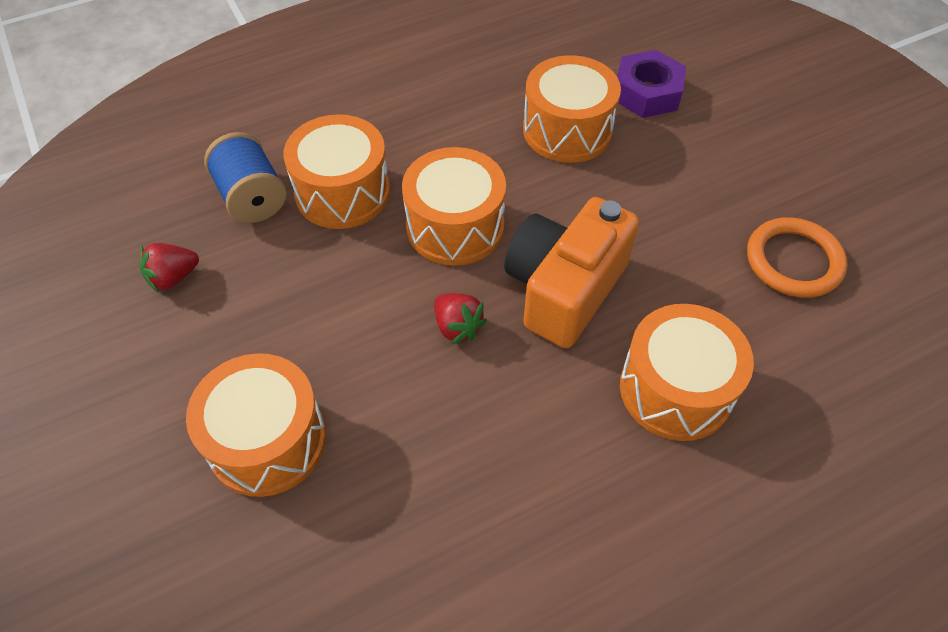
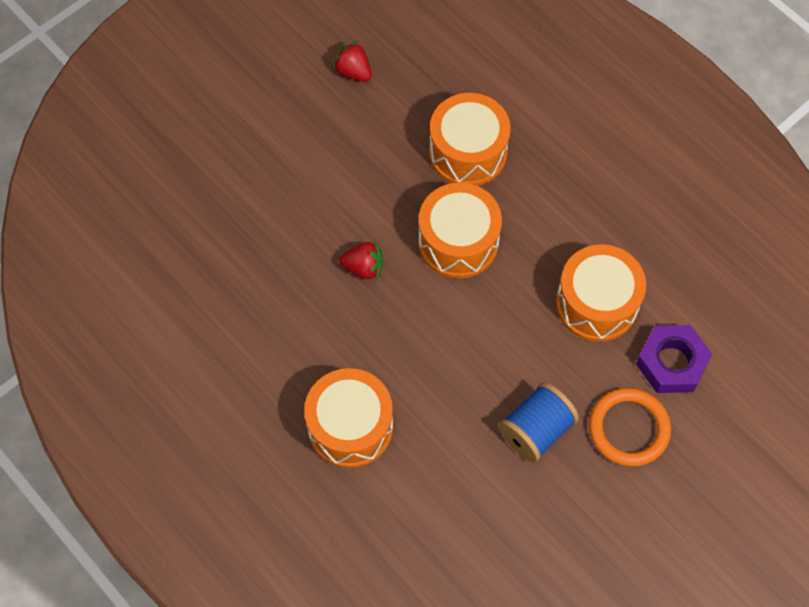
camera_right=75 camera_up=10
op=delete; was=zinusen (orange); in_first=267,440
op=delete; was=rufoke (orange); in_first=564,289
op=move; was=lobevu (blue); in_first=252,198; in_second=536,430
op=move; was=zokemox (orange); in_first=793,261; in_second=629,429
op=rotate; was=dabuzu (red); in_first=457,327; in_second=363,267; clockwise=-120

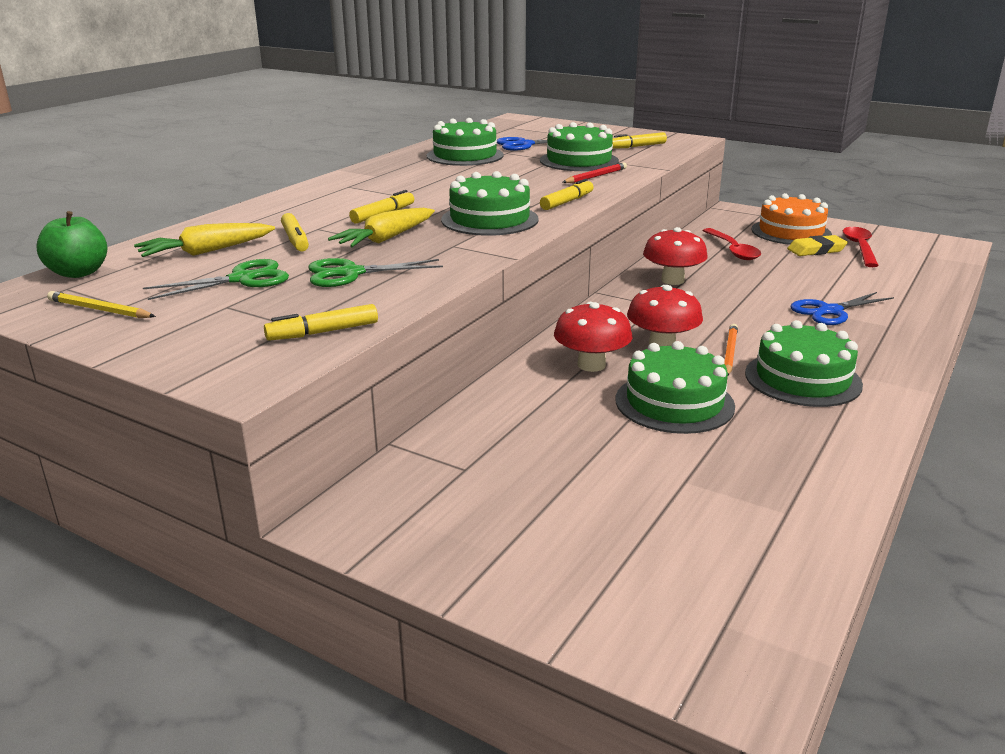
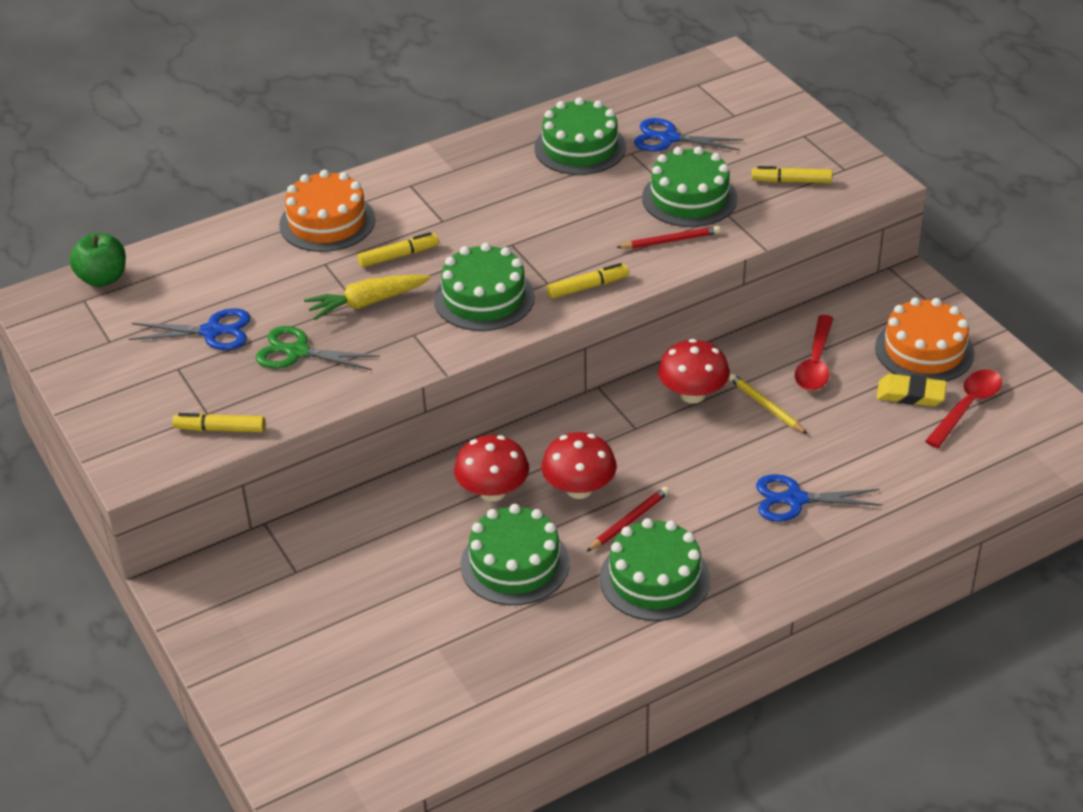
camera_right=30 camera_up=15
op=delete; was=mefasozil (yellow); in_first=206,252
op=delete; was=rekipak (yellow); in_first=295,240
op=insert; now=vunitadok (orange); in_second=327,222
op=move; was=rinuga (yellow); in_first=99,310; in_second=766,406
op=recolor; was=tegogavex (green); now=tegogavex (blue); in_first=242,279; in_second=212,331
op=recolor; was=rinuga (orange); now=rinuga (red); in_first=729,353; in_second=629,521

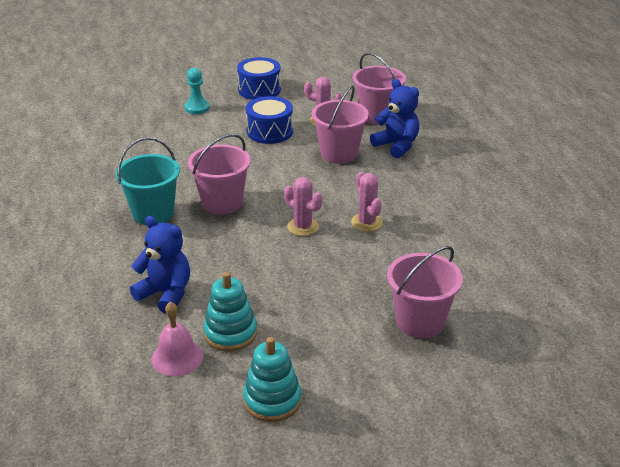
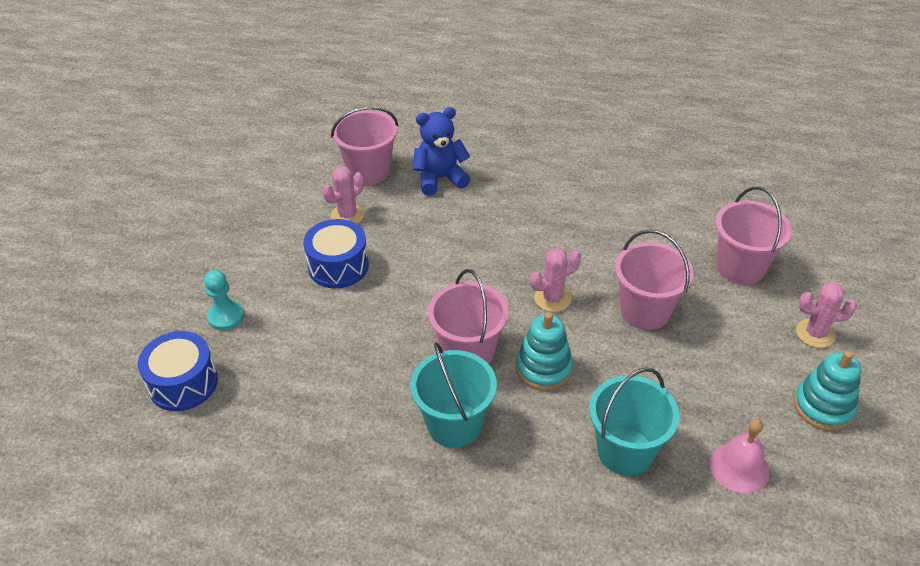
camera_right=-65 camera_up=10
op=move; was=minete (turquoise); in_first=230,333; in_second=543,368
op=move; was=zinusen (blue); in_first=259,90; in_second=183,383
op=move; was=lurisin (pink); in_first=339,153; in_second=645,311
op=move; was=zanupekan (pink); in_first=366,222; in_second=815,333
op=replace; was=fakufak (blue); now=lurisin (turquoise); in_first=166,294; in_second=625,451

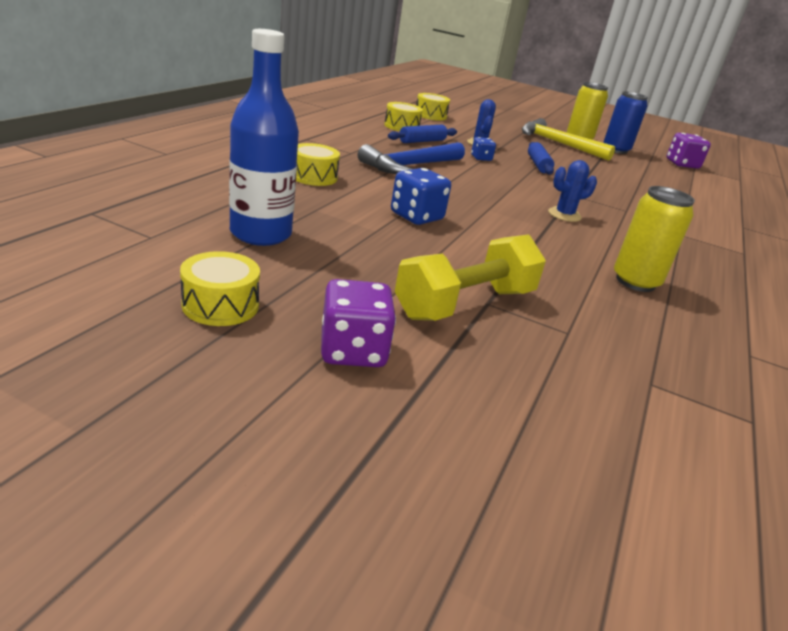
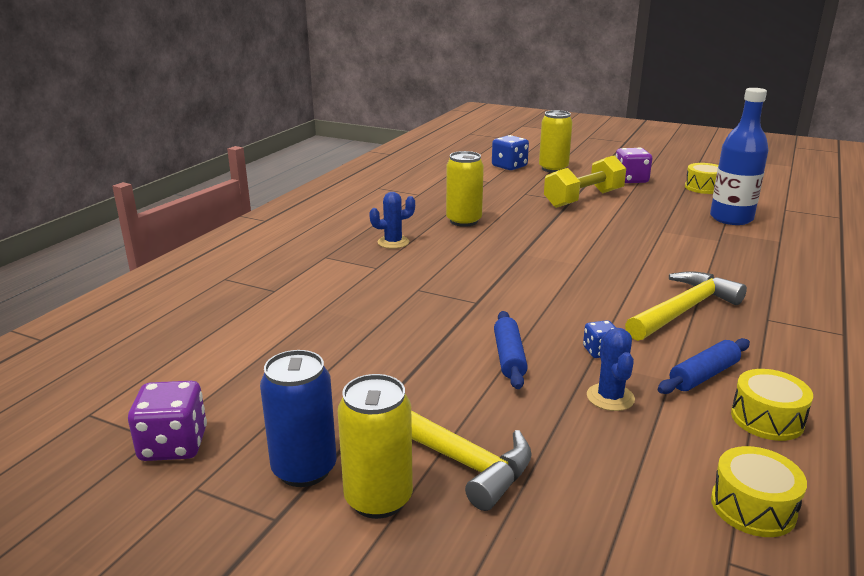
camera_right=-175 camera_up=-5
op=delete; was=zinusen (yellow); in_first=313,176
op=insert; now=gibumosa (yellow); in_second=553,169
op=move; was=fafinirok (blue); in_first=416,216; in_second=509,166
op=move; was=zanupekan (blue); in_first=564,215; in_second=393,242
op=recolor; was=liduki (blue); now=liduki (yellow); in_first=411,166; in_second=683,310

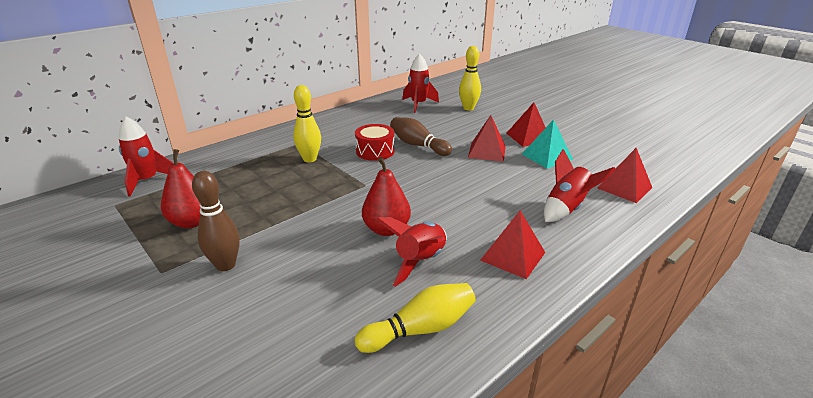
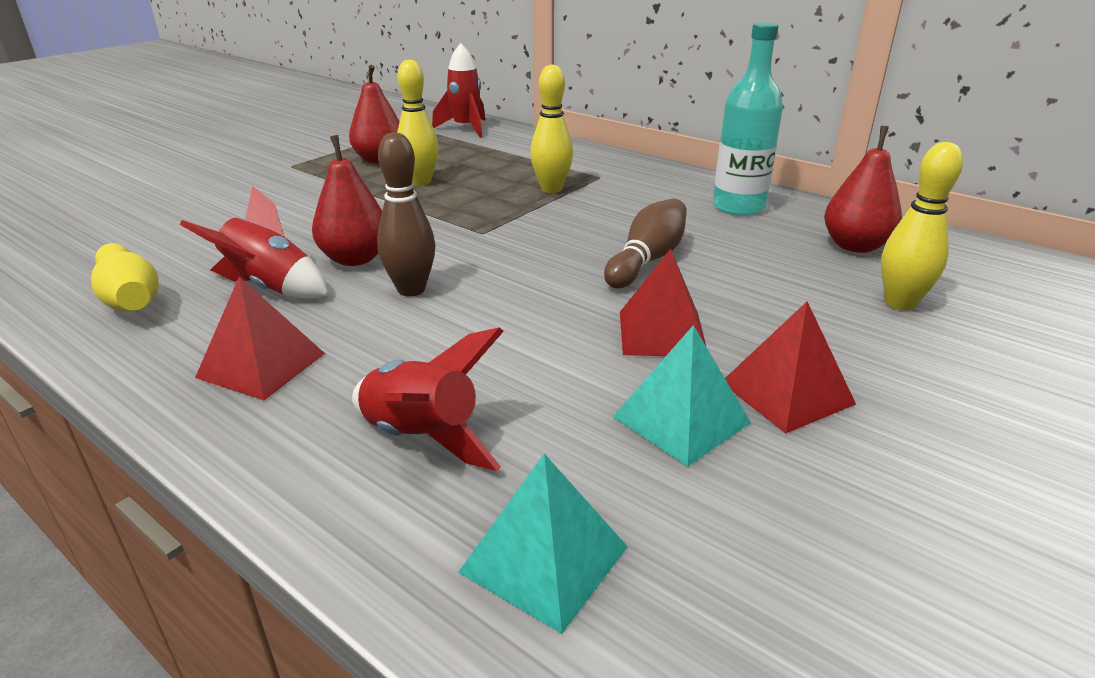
camera_right=80 camera_up=0
op=delete; was=zinusen (red); in_first=375,151
op=insert; now=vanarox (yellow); in_second=420,182
op=insert; now=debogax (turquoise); in_second=738,207
op=move; was=vanarox (brown); in_first=226,265; in_second=411,289
op=replace; was=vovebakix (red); now=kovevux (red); in_first=418,104; in_second=855,246
op=recolor; was=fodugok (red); now=fodugok (turquoise); in_first=624,187; in_second=544,559

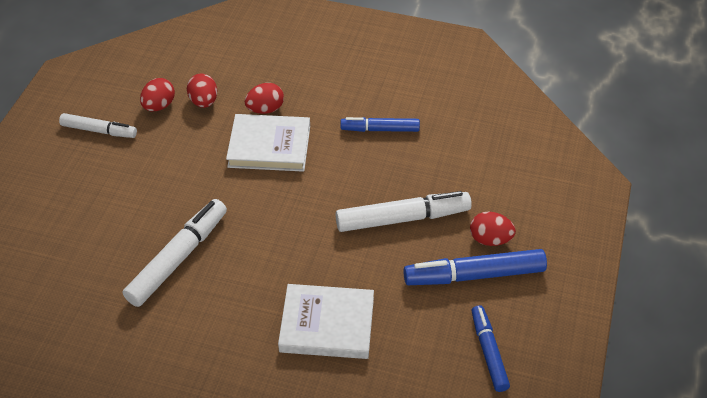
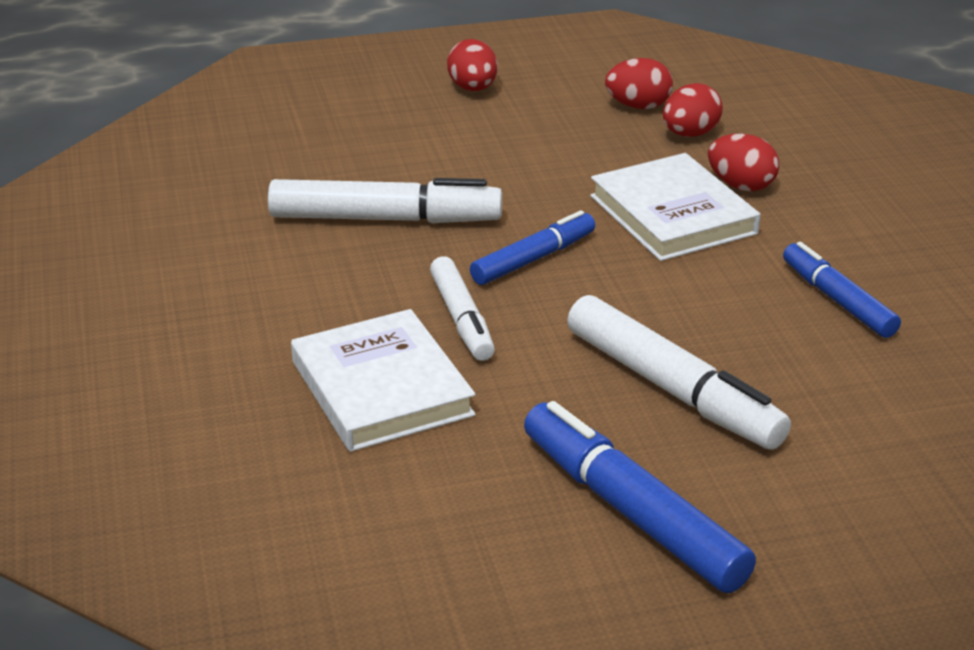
camera_right=60 camera_up=-15
op=move; was=rekipak (white); in_first=98,130; in_second=462,318
op=move; was=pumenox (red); in_first=490,239; in_second=473,88
op=move; was=rekipak (blue); in_first=488,352; in_second=532,259

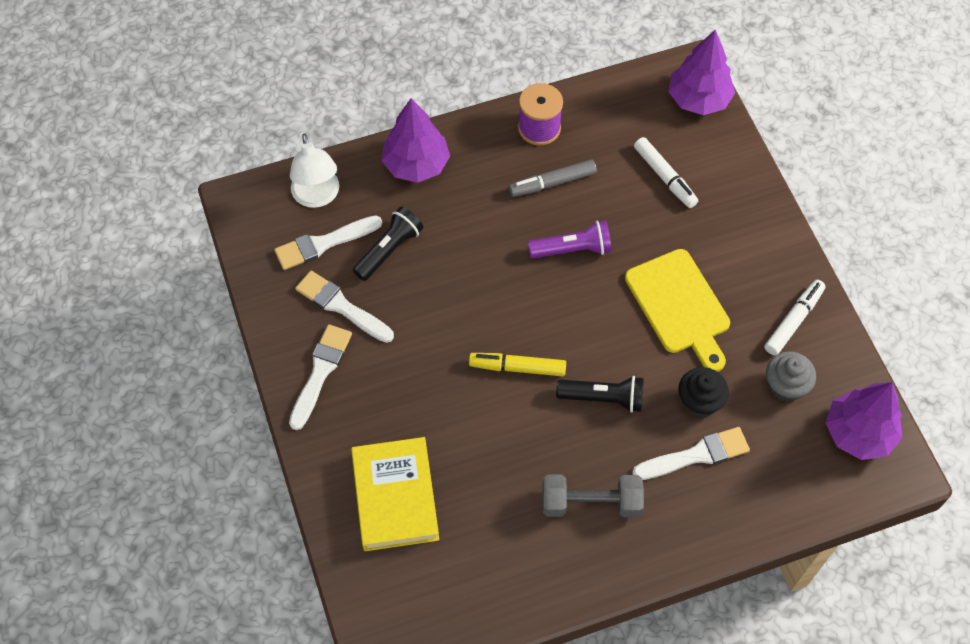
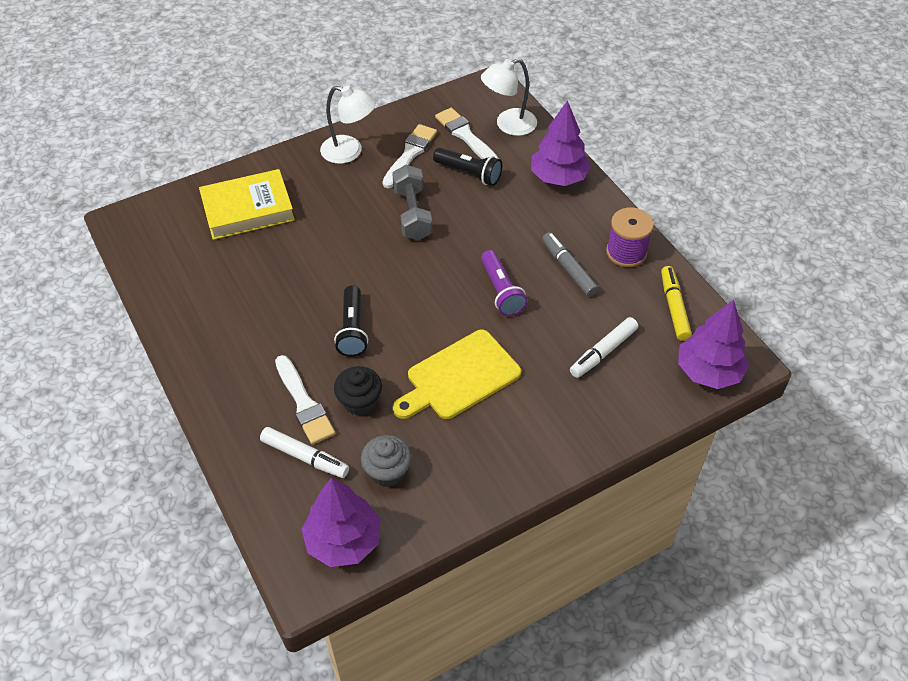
camera_right=80 camera_up=-10
op=move; was=rekipak (yellow); in_first=517,367; in_second=674,307
op=move; was=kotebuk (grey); in_first=591,502; in_second=412,213
op=move; was=rekipak (white); in_first=793,321; in_second=305,457
op=replace; was=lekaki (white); now=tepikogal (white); in_first=320,372; in_second=349,152

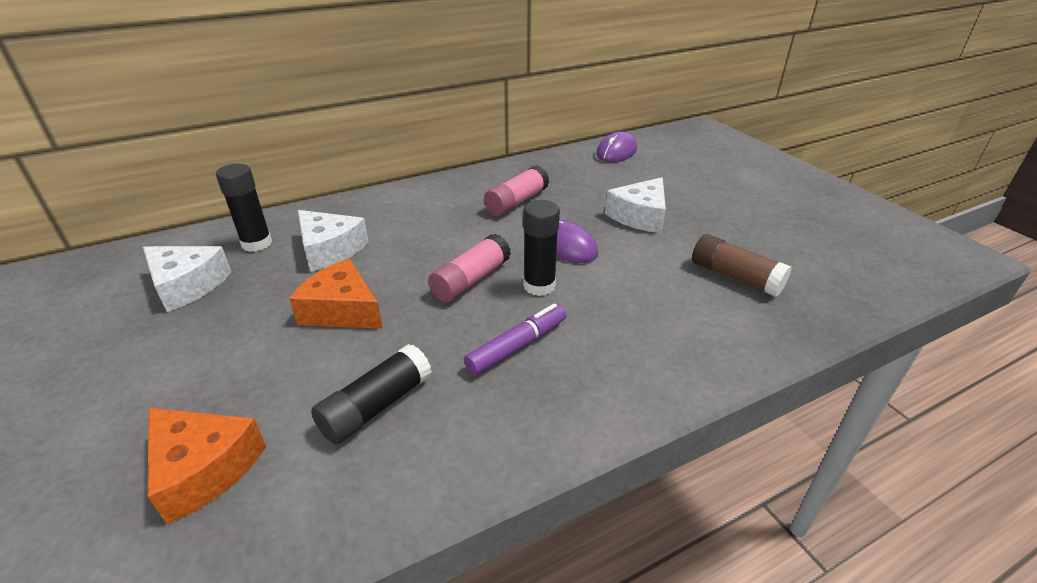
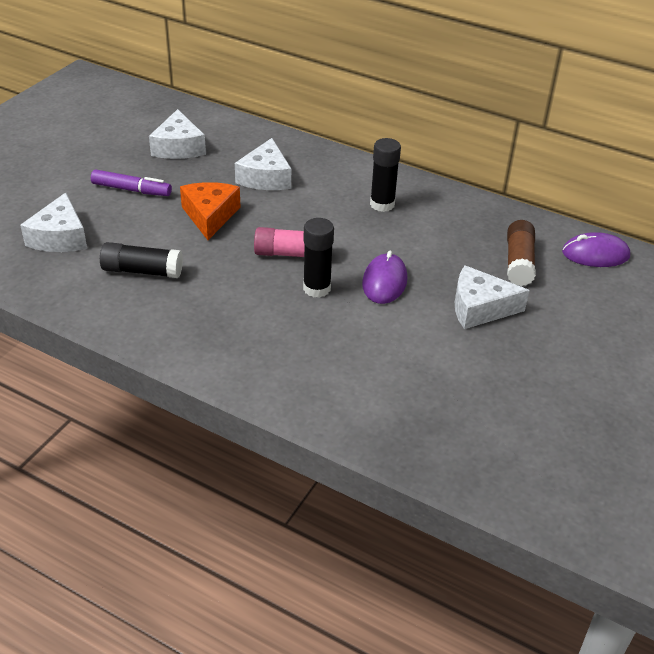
camera_right=55 camera_up=5
op=delete; was=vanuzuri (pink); in_first=517,202
op=move; was=vanuzuri (black); in_first=257,243; in_second=382,204
op=move; was=rekipak (purple); in_first=517,346; in_second=131,190
op=move; was=vanuzuri (brown); in_first=735,277; in_second=518,262
op=recolor; was=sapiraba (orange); now=sapiraba (white); in_first=203,468; in_second=60,237

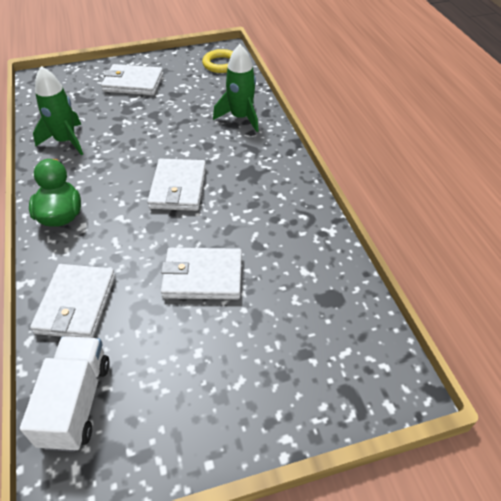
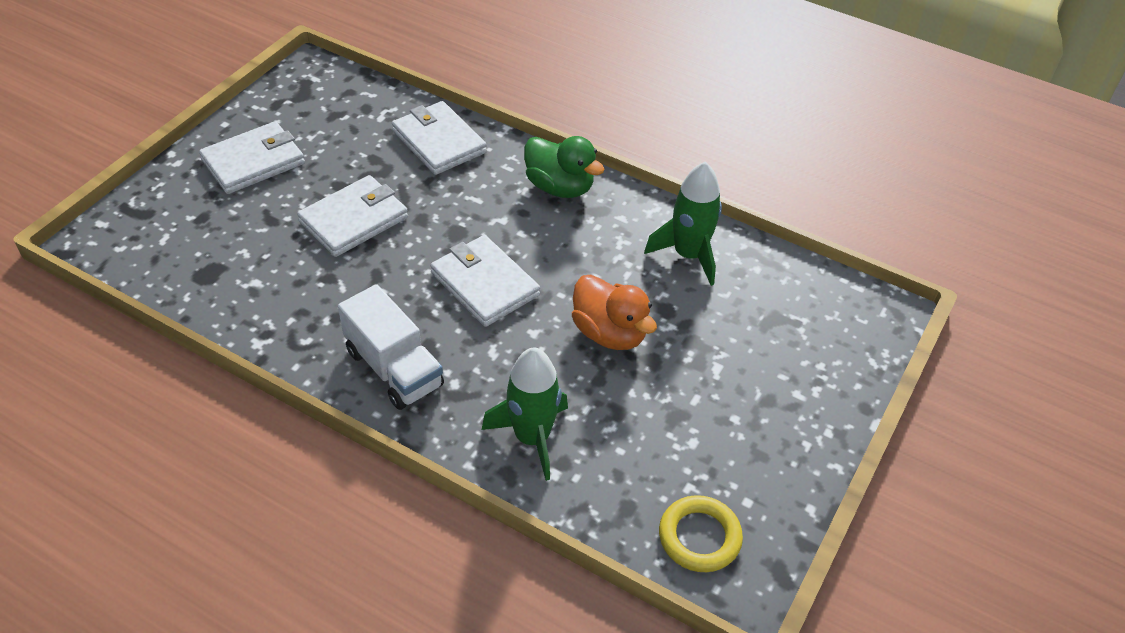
camera_right=135 camera_up=0
op=insert; now=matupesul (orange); in_second=609,333
op=move; was=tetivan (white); in_first=76,402; in_second=394,368
op=move; was=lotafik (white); in_first=133,83; in_second=253,162

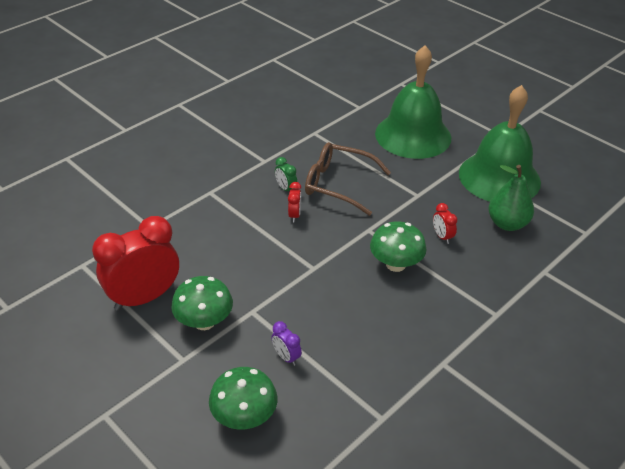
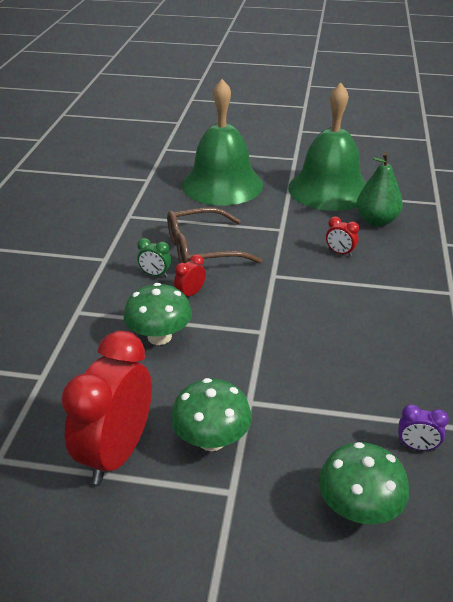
camera_right=-35 camera_up=-5
op=move; was=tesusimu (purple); in_first=286,357; in_second=417,446
op=move; was=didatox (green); in_first=395,264; in_second=159,337
op=rotate; was=tesusimu (red); in_first=294,215; in_second=190,294; clockwise=-105

